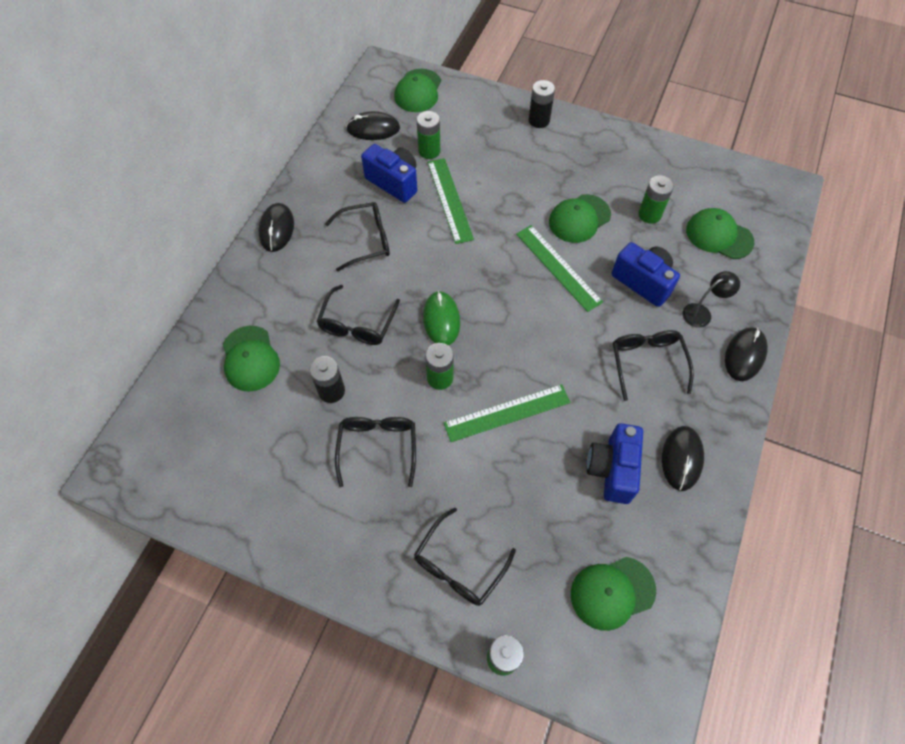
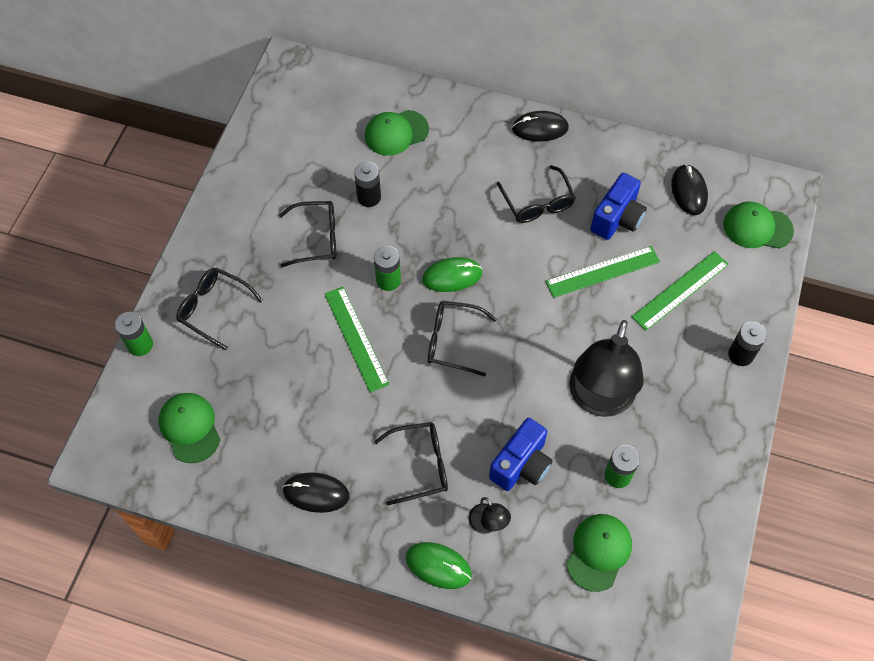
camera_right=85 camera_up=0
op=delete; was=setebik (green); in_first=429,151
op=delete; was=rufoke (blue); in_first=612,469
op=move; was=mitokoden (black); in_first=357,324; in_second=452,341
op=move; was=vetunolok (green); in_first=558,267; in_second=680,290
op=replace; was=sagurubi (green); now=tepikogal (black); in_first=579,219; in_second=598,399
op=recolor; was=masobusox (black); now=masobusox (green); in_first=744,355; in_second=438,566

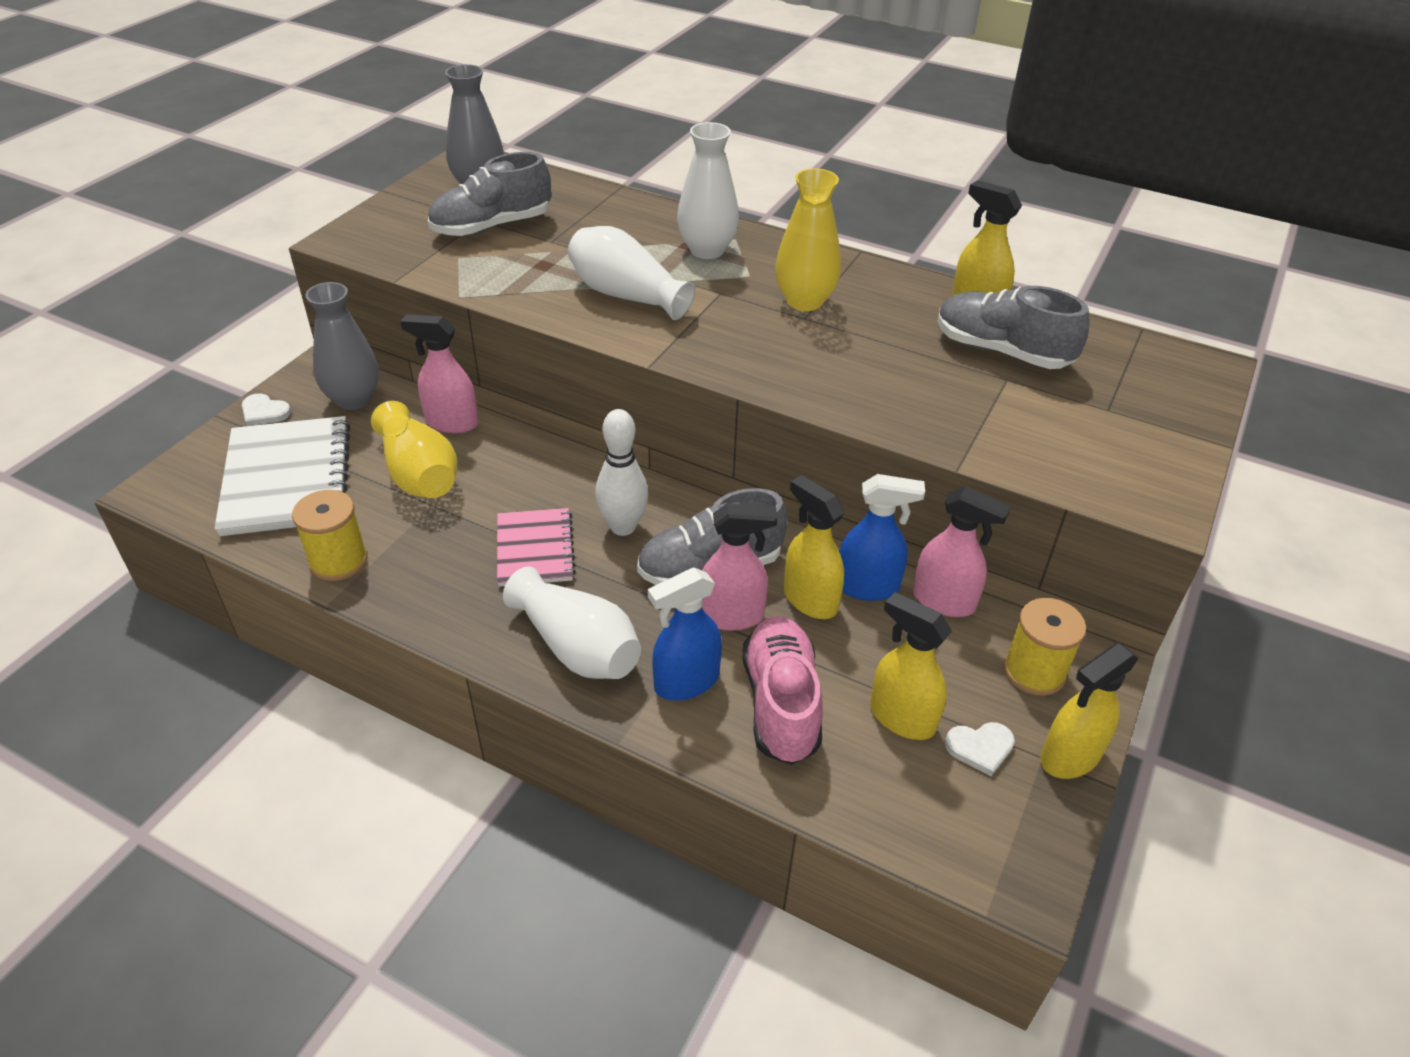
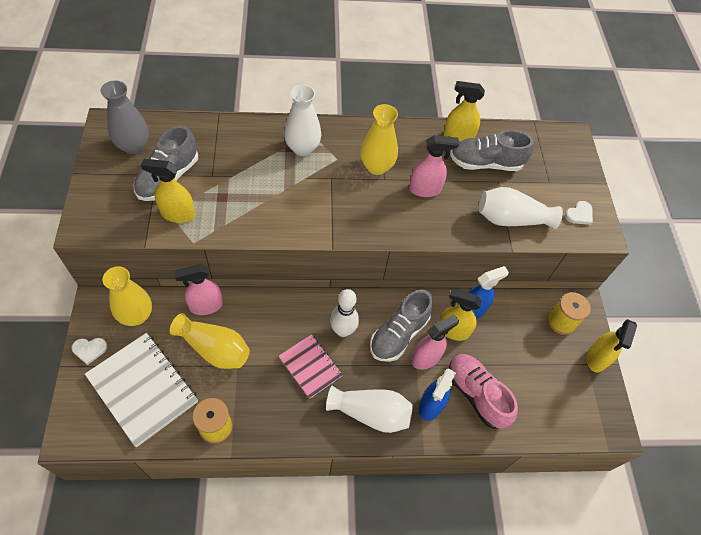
camera_right=-35 camera_up=15
op=move; was=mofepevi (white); in_first=626,295; in_second=511,219
op=move; was=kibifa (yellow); in_first=901,718; in_second=178,214
op=move; was=kibifa (pink); in_first=944,601; in_second=425,189
op=move; was=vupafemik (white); in_first=980,748; in_second=579,214
op=recolor; was=mofepevi (grey); now=mofepevi (yellow); in_first=353,399; in_second=136,315

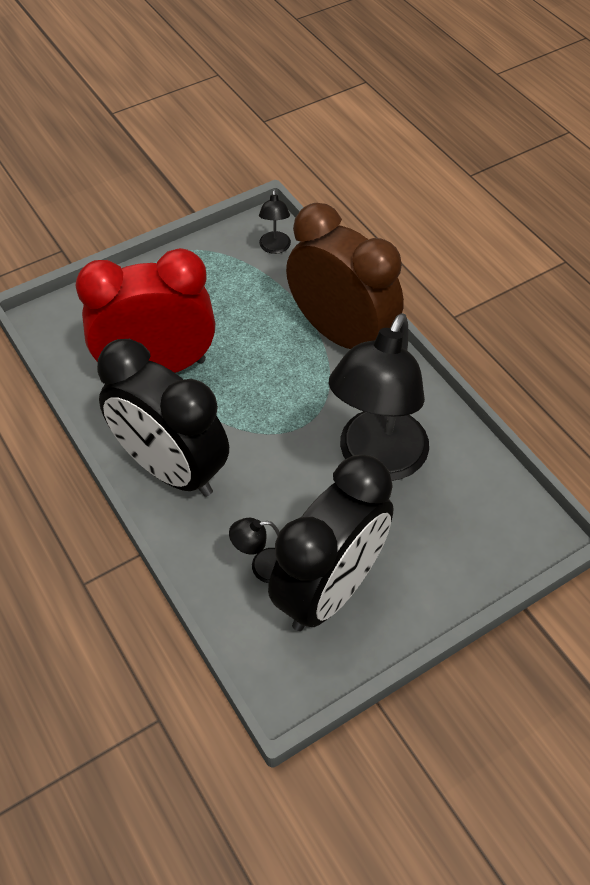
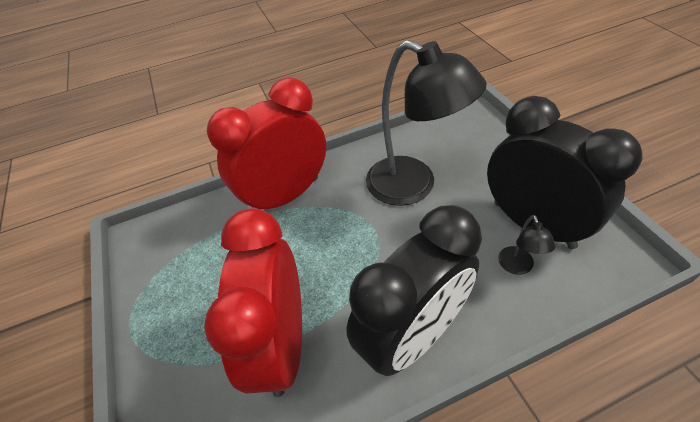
camera_right=-75 camera_up=-5
op=delete; was=tepikogal (black); in_first=275,248
op=recolor; was=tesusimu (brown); now=tesusimu (red); in_first=341,334; in_second=285,196

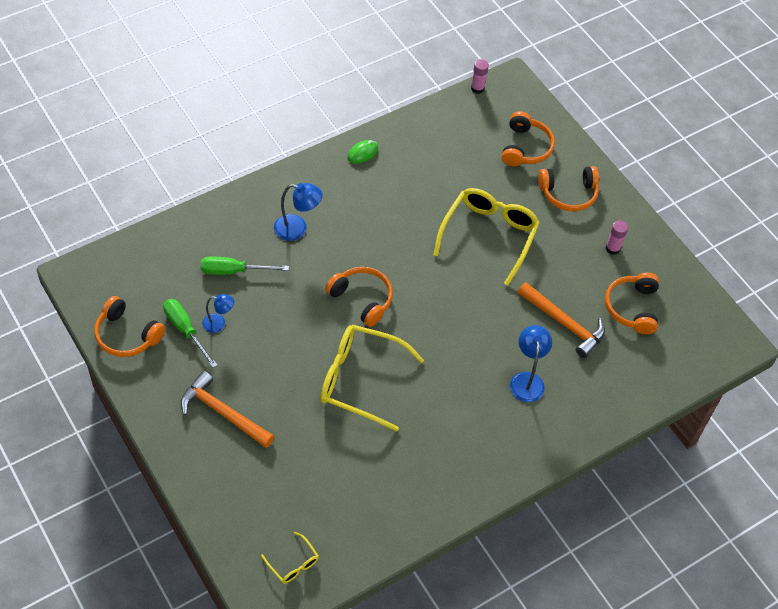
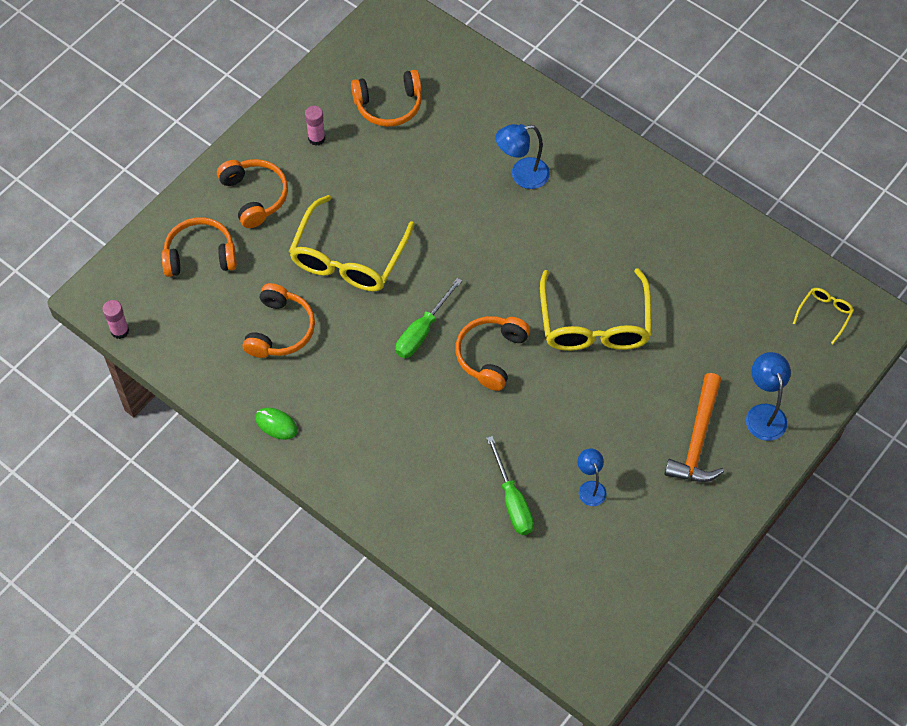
camera_right=-105 camera_up=5
op=delete; was=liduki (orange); in_first=564,323
op=move; was=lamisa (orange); in_first=127,335; in_second=280,330
op=move; was=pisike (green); in_first=185,330; in_second=422,331
op=move; was=tepikogal (blue); in_first=297,229; in_second=763,414
op=rotate; was=mitokoden (yellow); in_first=489,235; in_second=348,257; clockwise=-75

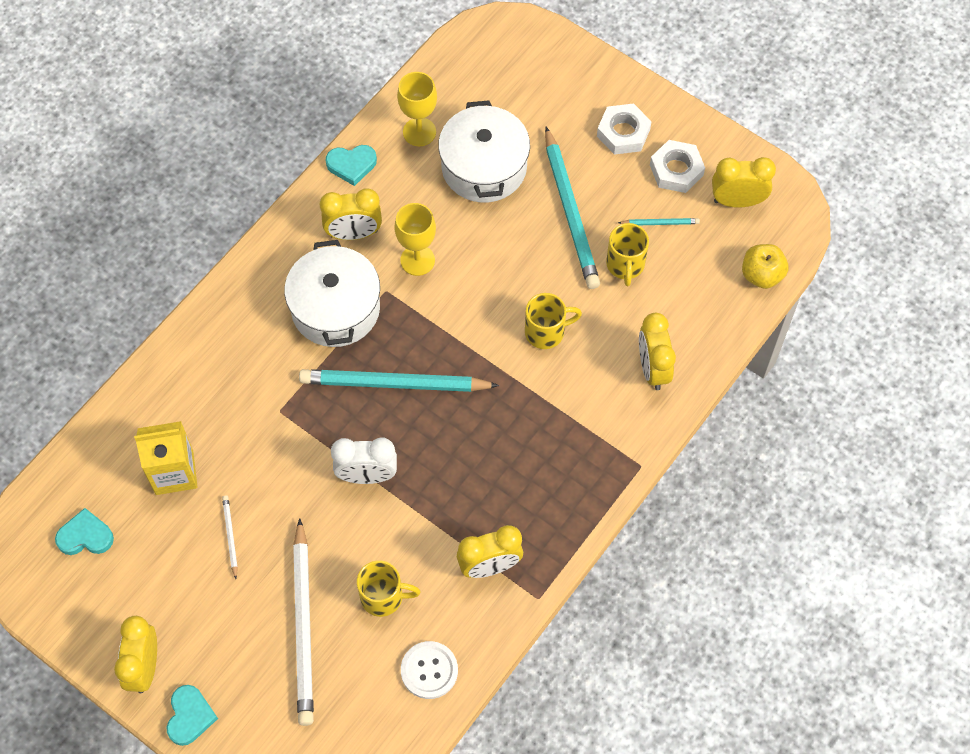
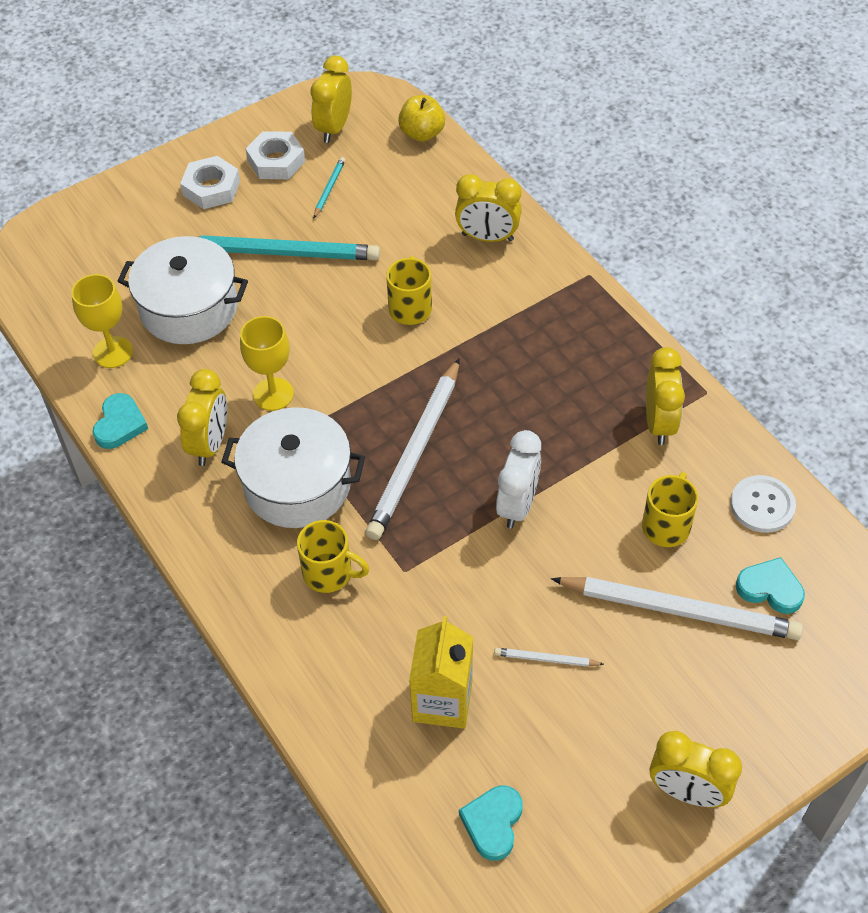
camera_right=-70 camera_up=-10
op=move; was=vupafemik (turquoise); in_first=190,716; in_second=770,588
op=move; was=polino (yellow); in_first=625,265; in_second=329,573
op=recolor; was=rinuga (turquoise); now=rinuga (white); in_first=394,383; in_second=415,452

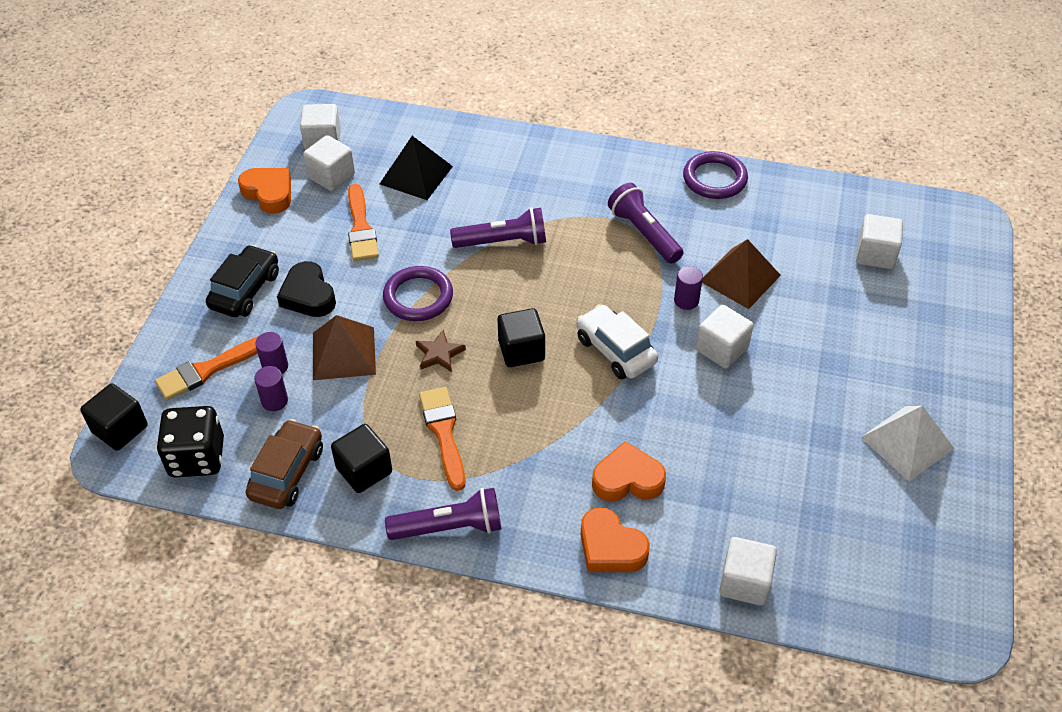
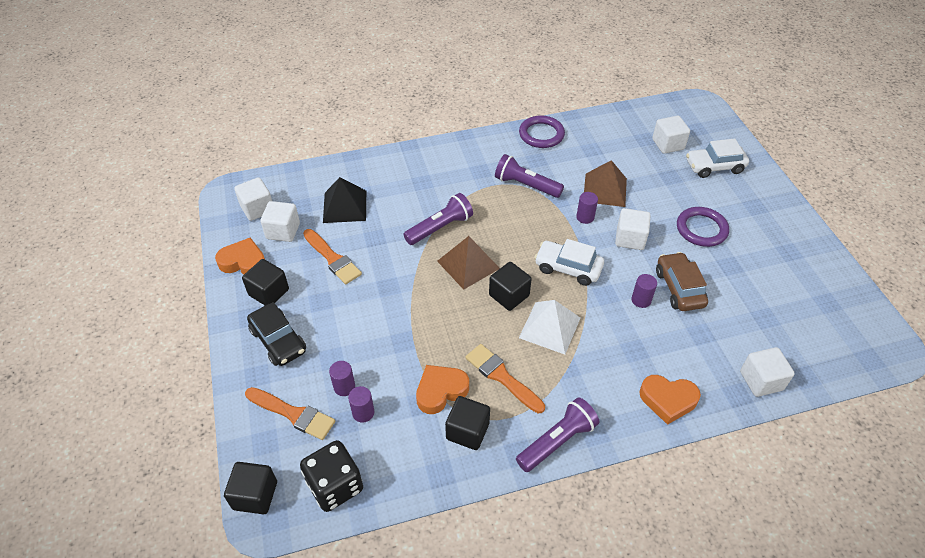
camera_right=-30 camera_up=0
op=delete; was=vupafemik (black); in_first=308,295
op=delete; was=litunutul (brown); in_first=439,354
op=insert; now=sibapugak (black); in_second=269,292
op=insert; now=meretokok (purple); in_second=641,300
op=insert; now=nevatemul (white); in_second=714,167
op=move; was=nevatemul (brown); in_first=287,473; in_second=679,288
op=move; was=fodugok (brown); in_first=343,353; in_second=468,264
op=move; was=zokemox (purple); in_first=418,297; in_second=701,229
op=move; was=vupafemik (orange); in_first=627,479; in_second=440,391
op=move; was=fodugok (white); in_first=907,442; in_second=549,327
op=rotate; was=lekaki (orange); in_first=207,370; in_second=293,414; clockwise=-90
op=rotate; was=nevatemul (black); in_first=245,290; in_second=278,341; clockwise=150

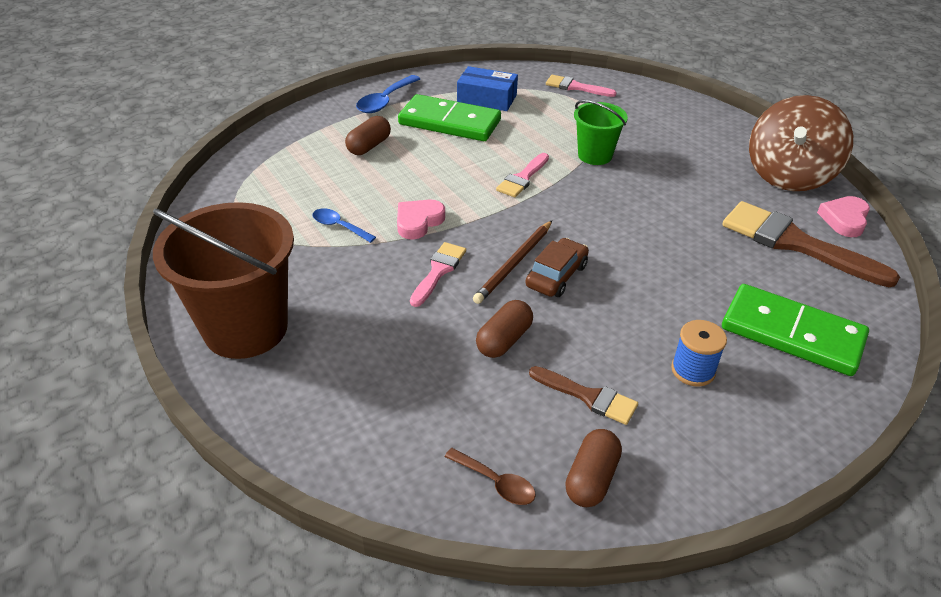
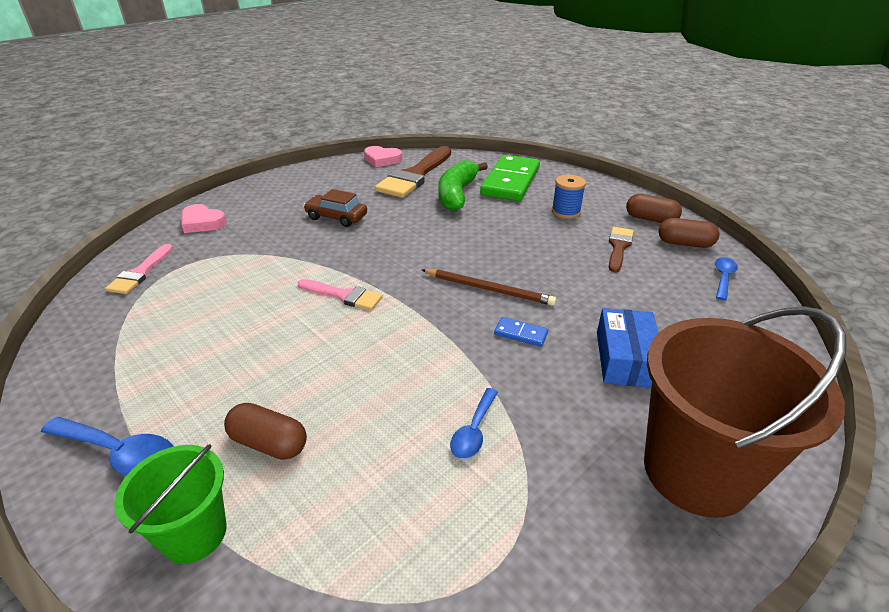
camera_right=-100 camera_up=-5
op=delete; was=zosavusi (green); in_first=450,122
op=delete; was=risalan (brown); in_first=789,175
op=insert; now=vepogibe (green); in_second=457,194
op=move; was=vupafemik (pink); in_first=418,222; in_second=202,223
op=move; was=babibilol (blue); in_first=487,99; in_second=625,359
op=move; was=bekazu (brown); in_first=504,340; in_second=650,219
op=move; was=nevatemul (brown); in_first=556,276; in_second=336,217
op=move; was=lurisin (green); in_first=595,155; in_second=194,534
op=replace; was=lekaki (pink); now=zosavusi (blue); in_first=438,271; in_second=521,333
op=recolor; was=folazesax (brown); now=folazesax (blue); in_first=496,483; in_second=723,278

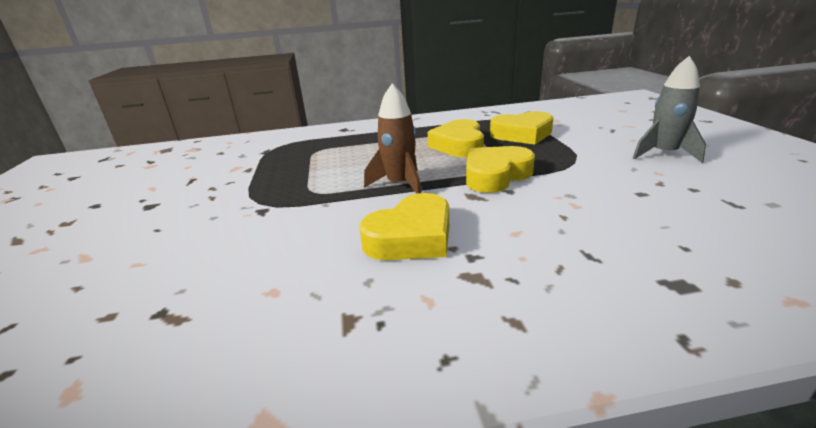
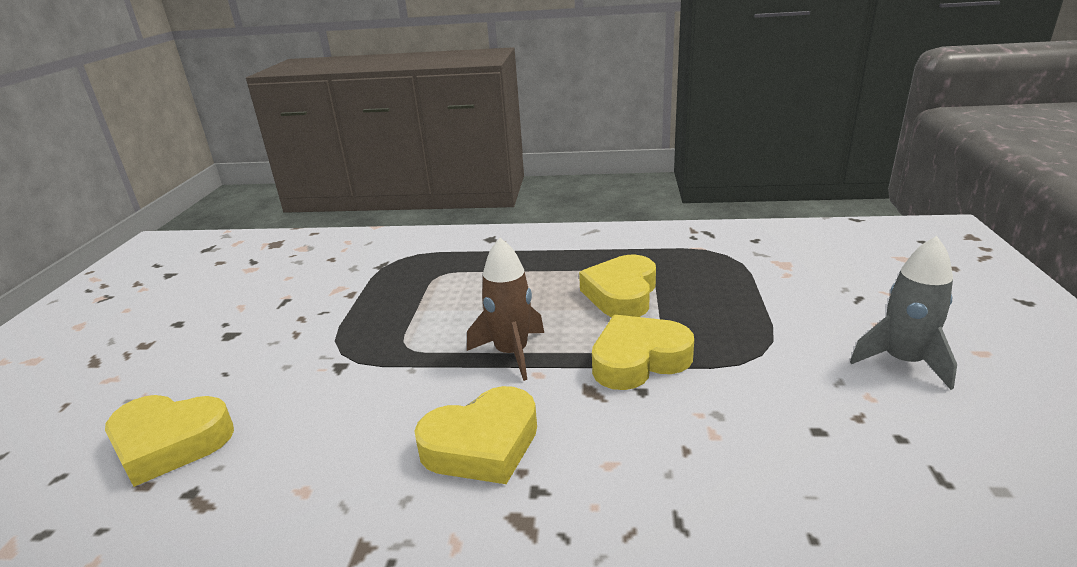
camera_right=15 camera_up=0
op=move; was=vupafemik (yellow); in_first=522,134; in_second=170,443

